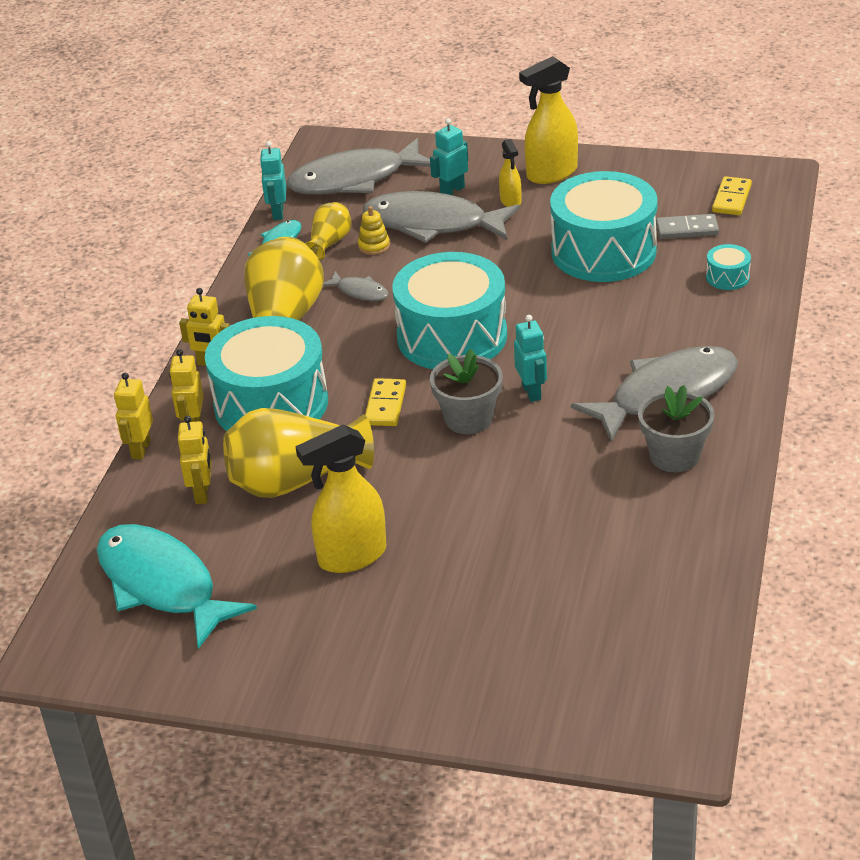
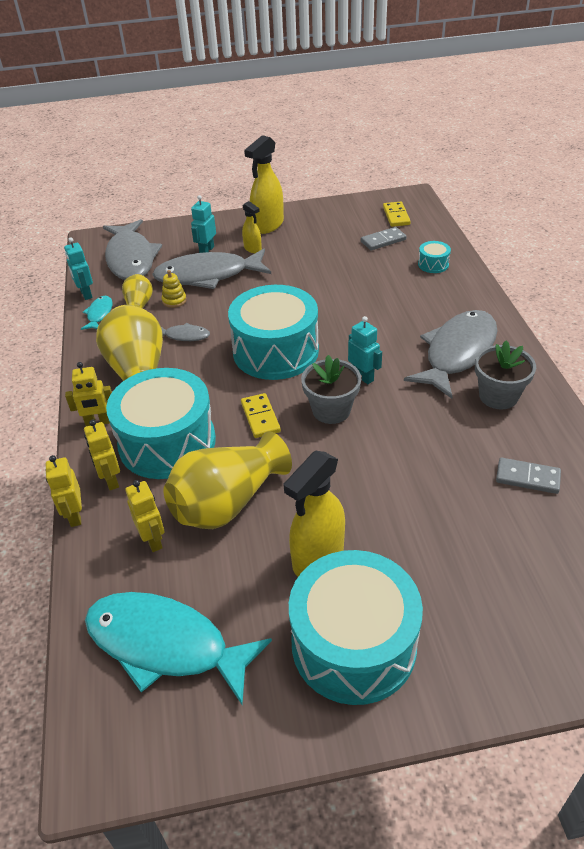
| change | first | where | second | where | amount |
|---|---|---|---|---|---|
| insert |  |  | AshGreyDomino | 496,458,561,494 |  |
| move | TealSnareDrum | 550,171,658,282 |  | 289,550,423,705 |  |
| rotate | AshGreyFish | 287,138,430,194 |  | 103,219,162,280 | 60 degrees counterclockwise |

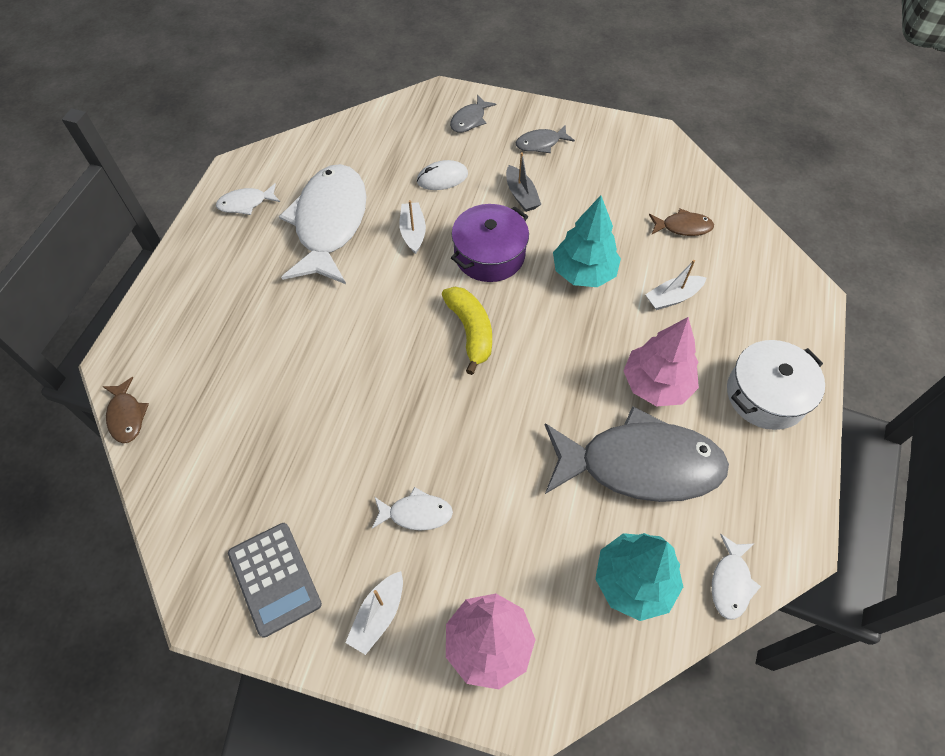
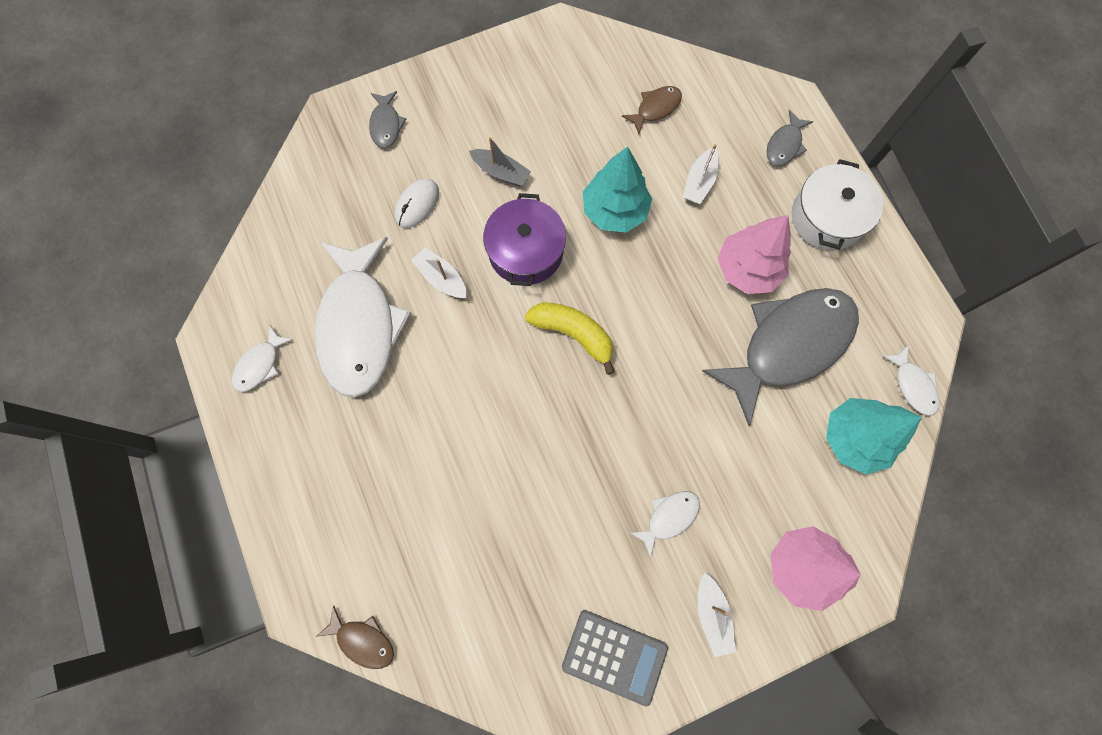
| change | first | where | second | where | amount |
|---|---|---|---|---|---|
| move | AshGreyFish | 516,125,575,153 |  | 766,110,813,166 |  |
| rotate | SnowWhiteFish | 279,164,366,284 |  | 314,237,411,397 | 150 degrees counterclockwise |

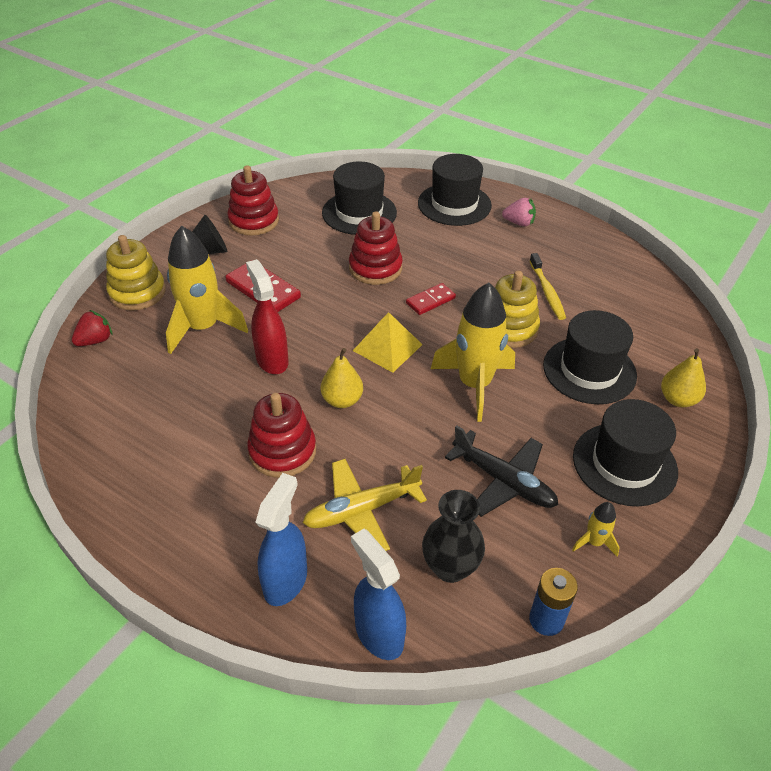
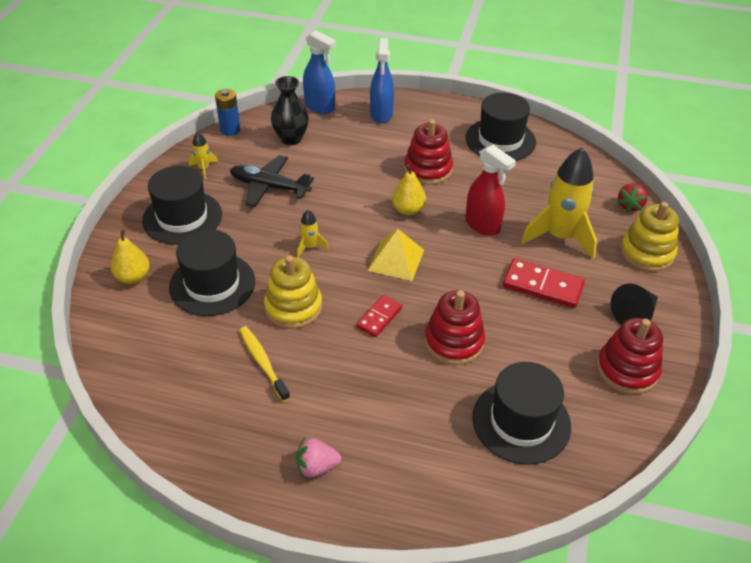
| change | first | where | second | where | amount |
|---|---|---|---|---|---|
| delete | GoldenAeroplane | 303,459,427,551 |  |  |  |
| move | EbonyHat | 418,154,492,226 |  | 466,93,536,161 |  |
| resize | GoldenToyRocket | 431,283,515,422 |  | 297,210,328,257 | x0.44 |

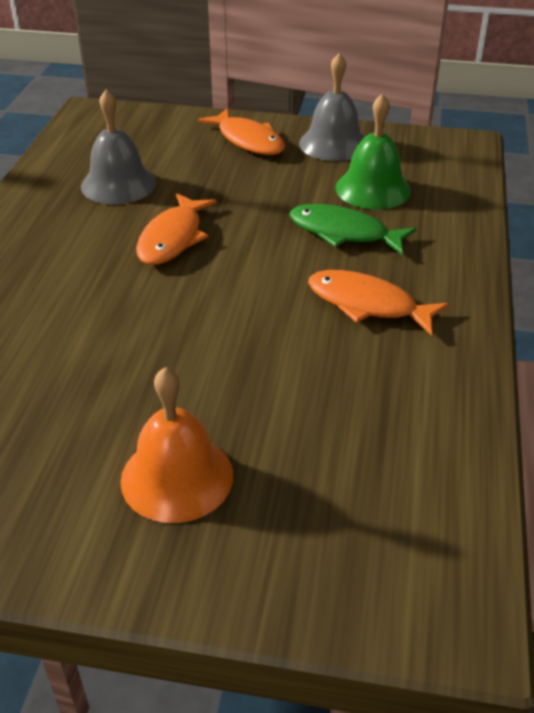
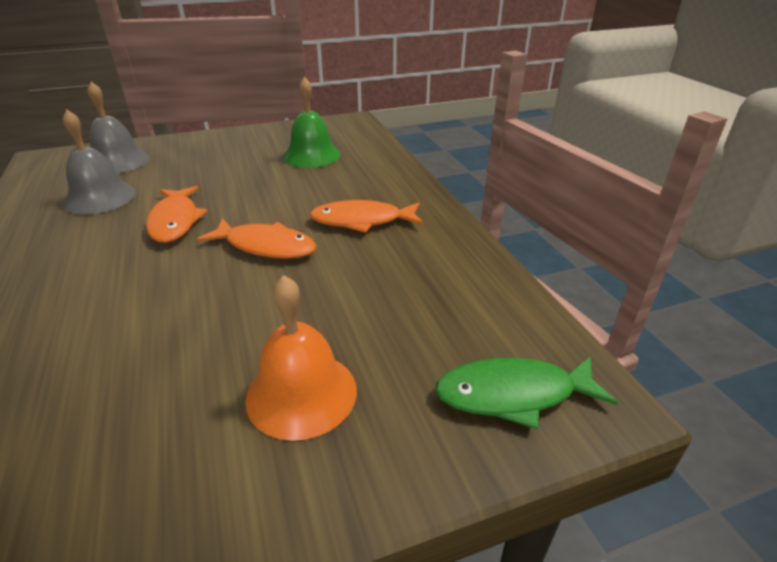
| change | first | where | second | where | amount |
|---|---|---|---|---|---|
| move | OrangeColouredFish | 198,108,285,155 |  | 197,218,317,259 |  |
| move | GreenFish | 289,204,416,255 |  | 435,357,618,429 |  |
| move | AshGreyBell | 299,53,365,161 |  | 87,82,149,173 |  |

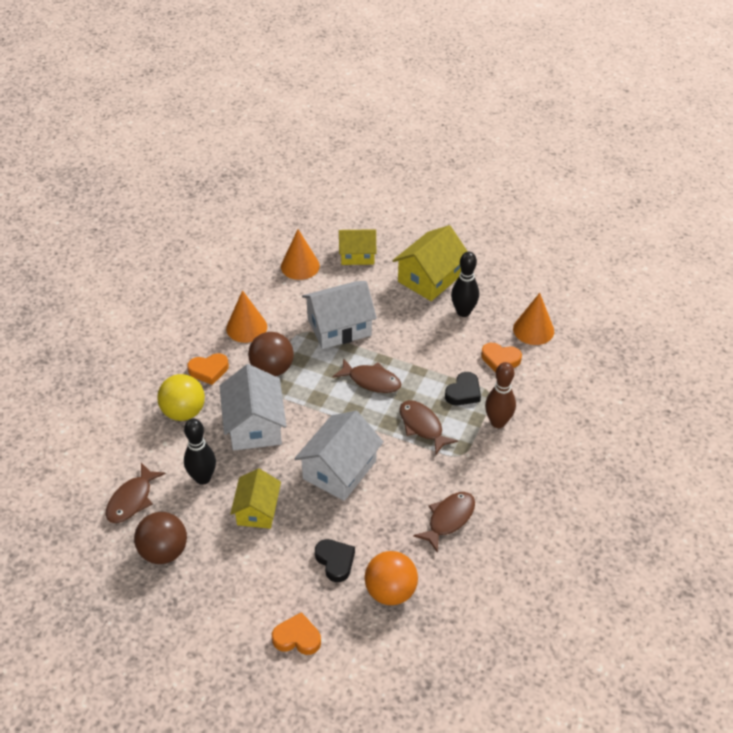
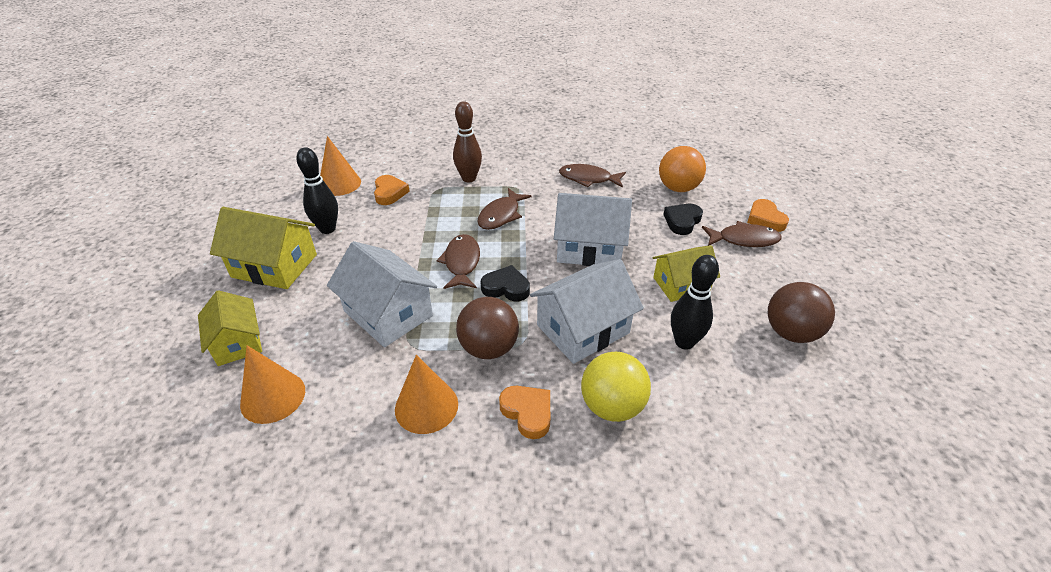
| change | first | where | second | where | amount |
|---|---|---|---|---|---|
| move | BrownFish | 106,463,166,523 |  | 702,221,782,247 |  |
| move | EbonyLoveHeart | 445,372,481,405 |  | 480,265,530,301 |  |

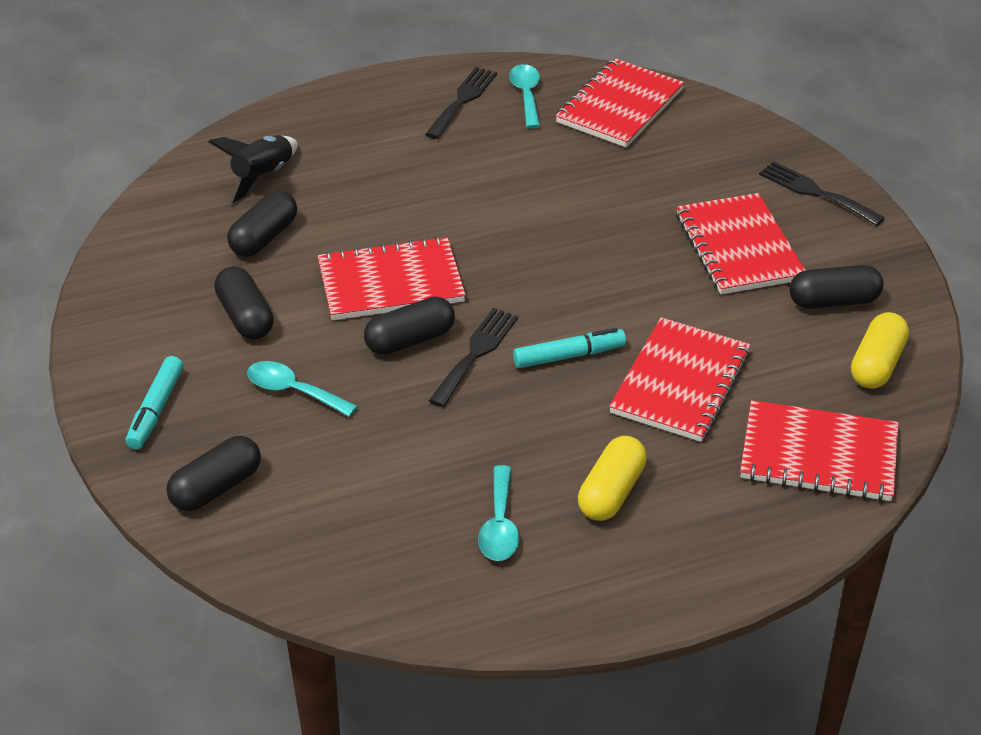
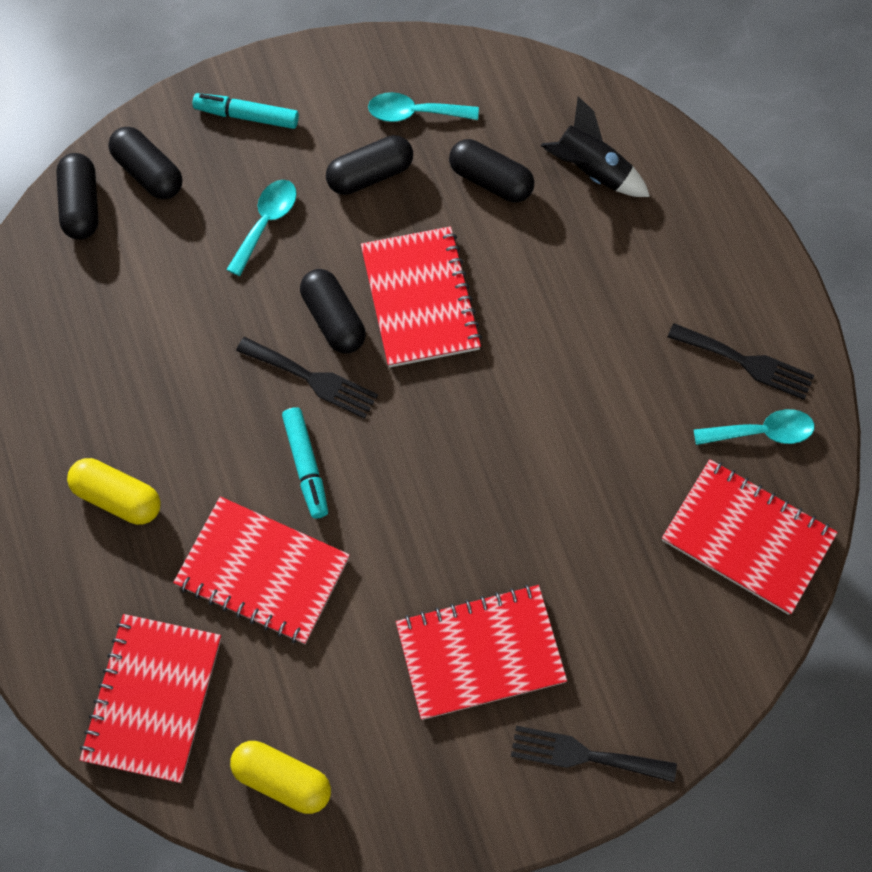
| change | first | where | second | where | amount |
|---|---|---|---|---|---|
| move | TealSpoon | 478,465,520,561 |  | 368,92,479,122 |  |
| move | EbonyPillShape | 789,265,884,309 |  | 56,153,99,240 |  |
| rotate | EbonyFork | 759,161,885,226 |  | 511,726,677,782 | 120 degrees counterclockwise |

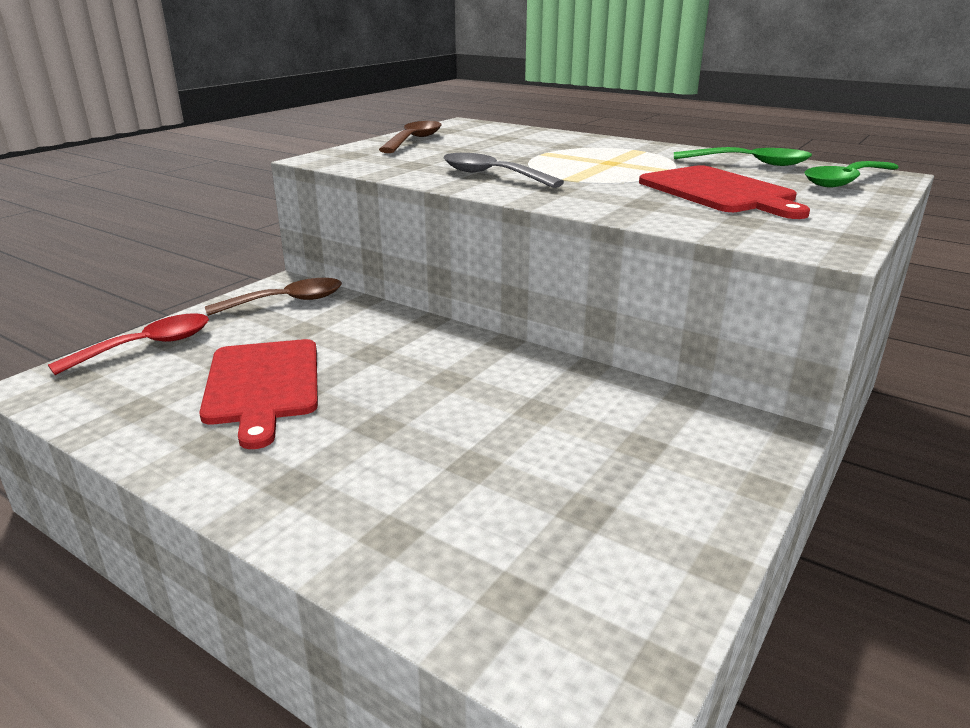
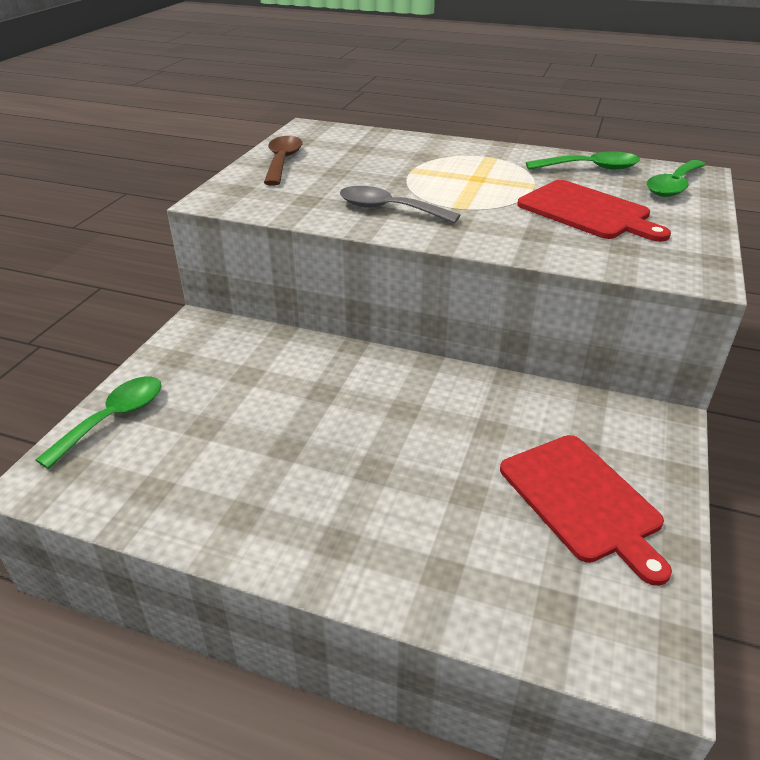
| change | first | where | second | where | amount |
|---|---|---|---|---|---|
| delete | BrownSpoon | 205,278,342,316 |  |  |  |
| move | CrimsonCuttingBoard | 199,339,318,449 |  | 500,435,672,586 |  |
| recolor | CrimsonSpoon | 48,313,209,375 | GreenSpoon | 35,376,162,469 |  |

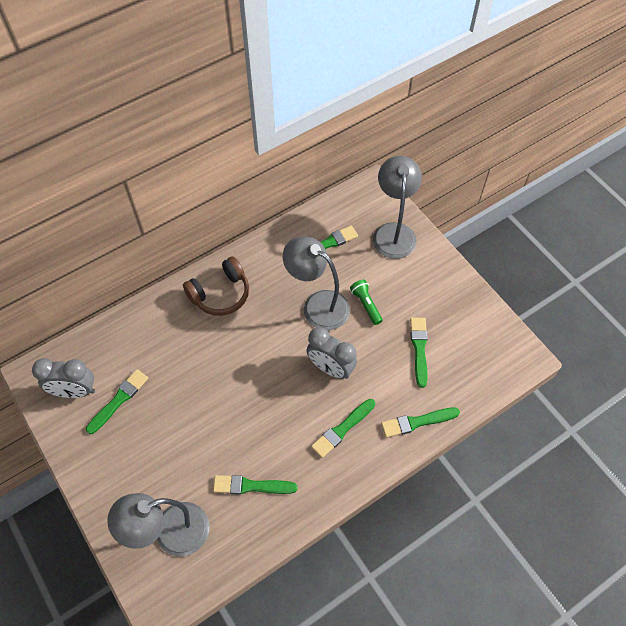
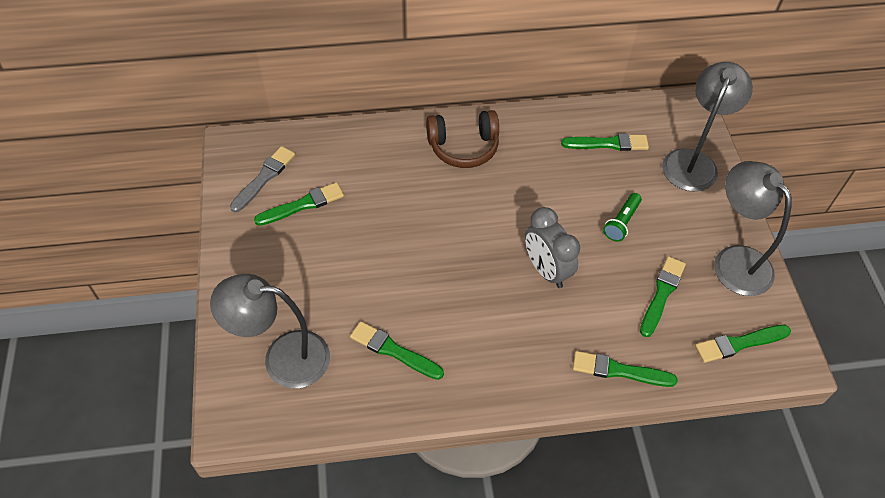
| change | first | where | second | where | amount |
|---|---|---|---|---|---|
| move | AshGreyReadingLamp | 283,236,350,330 |  | 714,161,792,296 |  |
| move | GreenPaintBrush | 311,399,375,458 |  | 695,325,791,363 |  |
| replace | AshGreyAlarmClock | 32,358,95,398 | AshGreyPaintBrush | 230,146,295,213 |  |
| rotate | GreenFlashlight | 350,279,383,325 |  | 603,193,642,242 | 150 degrees counterclockwise |

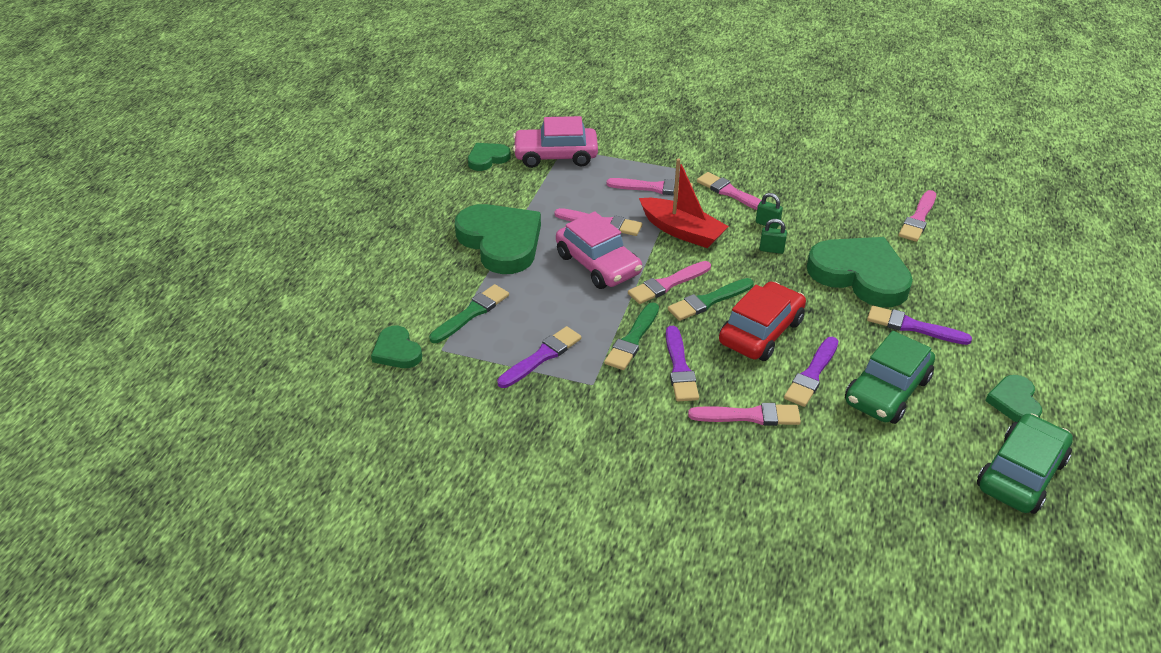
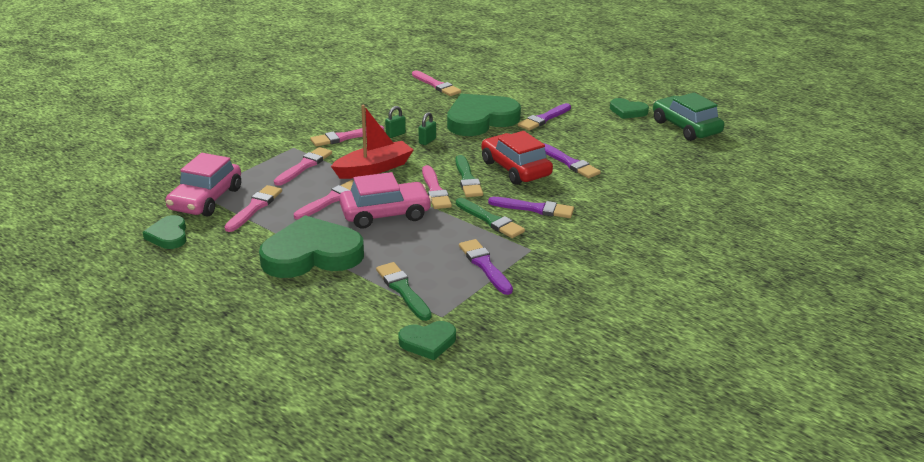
| change | first | where | second | where | amount |
|---|---|---|---|---|---|
| delete | GreenToyCar | 845,331,935,424 |  |  |  |
| move | RosePinkPaintBrush | 688,403,801,426 |  | 224,185,282,232 |  |

